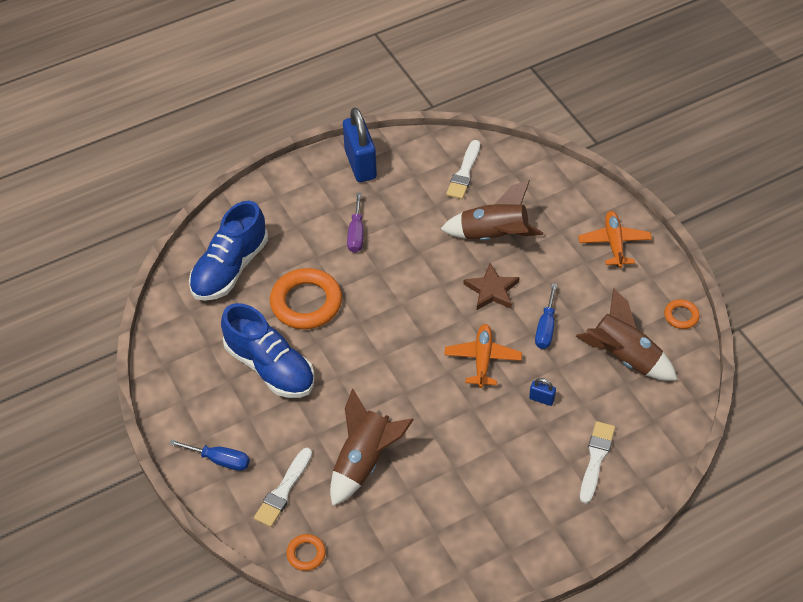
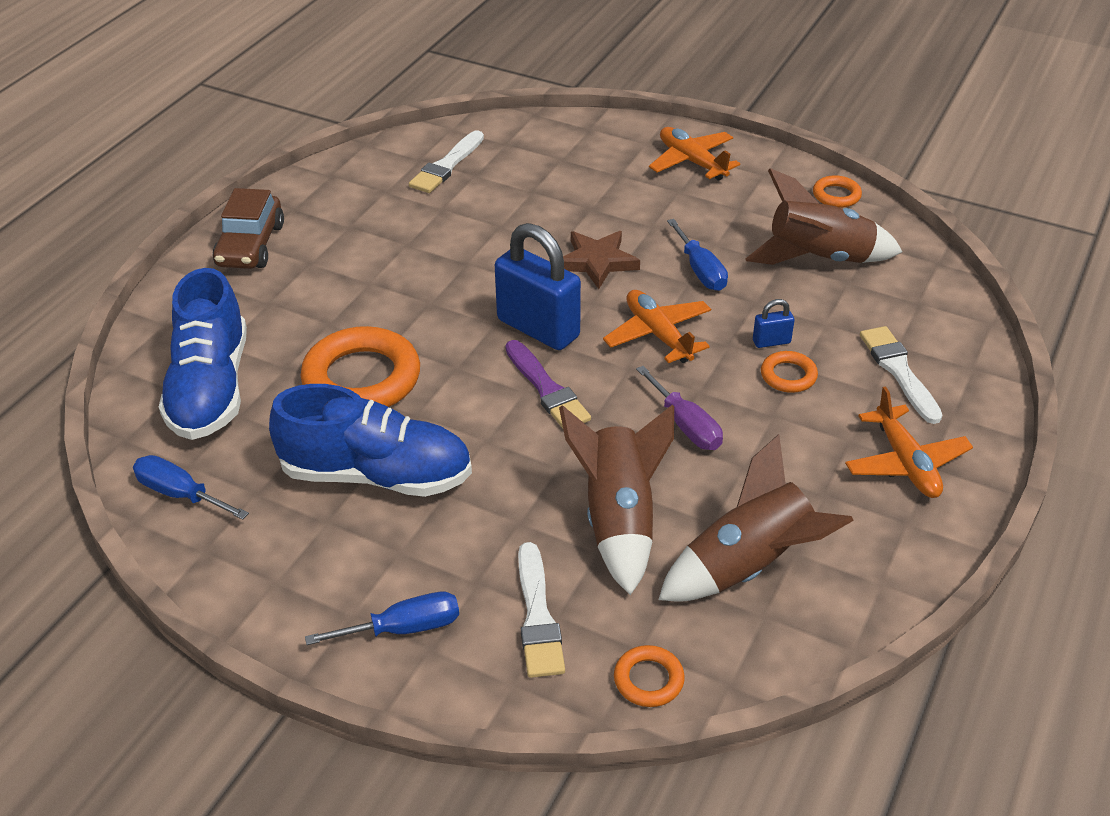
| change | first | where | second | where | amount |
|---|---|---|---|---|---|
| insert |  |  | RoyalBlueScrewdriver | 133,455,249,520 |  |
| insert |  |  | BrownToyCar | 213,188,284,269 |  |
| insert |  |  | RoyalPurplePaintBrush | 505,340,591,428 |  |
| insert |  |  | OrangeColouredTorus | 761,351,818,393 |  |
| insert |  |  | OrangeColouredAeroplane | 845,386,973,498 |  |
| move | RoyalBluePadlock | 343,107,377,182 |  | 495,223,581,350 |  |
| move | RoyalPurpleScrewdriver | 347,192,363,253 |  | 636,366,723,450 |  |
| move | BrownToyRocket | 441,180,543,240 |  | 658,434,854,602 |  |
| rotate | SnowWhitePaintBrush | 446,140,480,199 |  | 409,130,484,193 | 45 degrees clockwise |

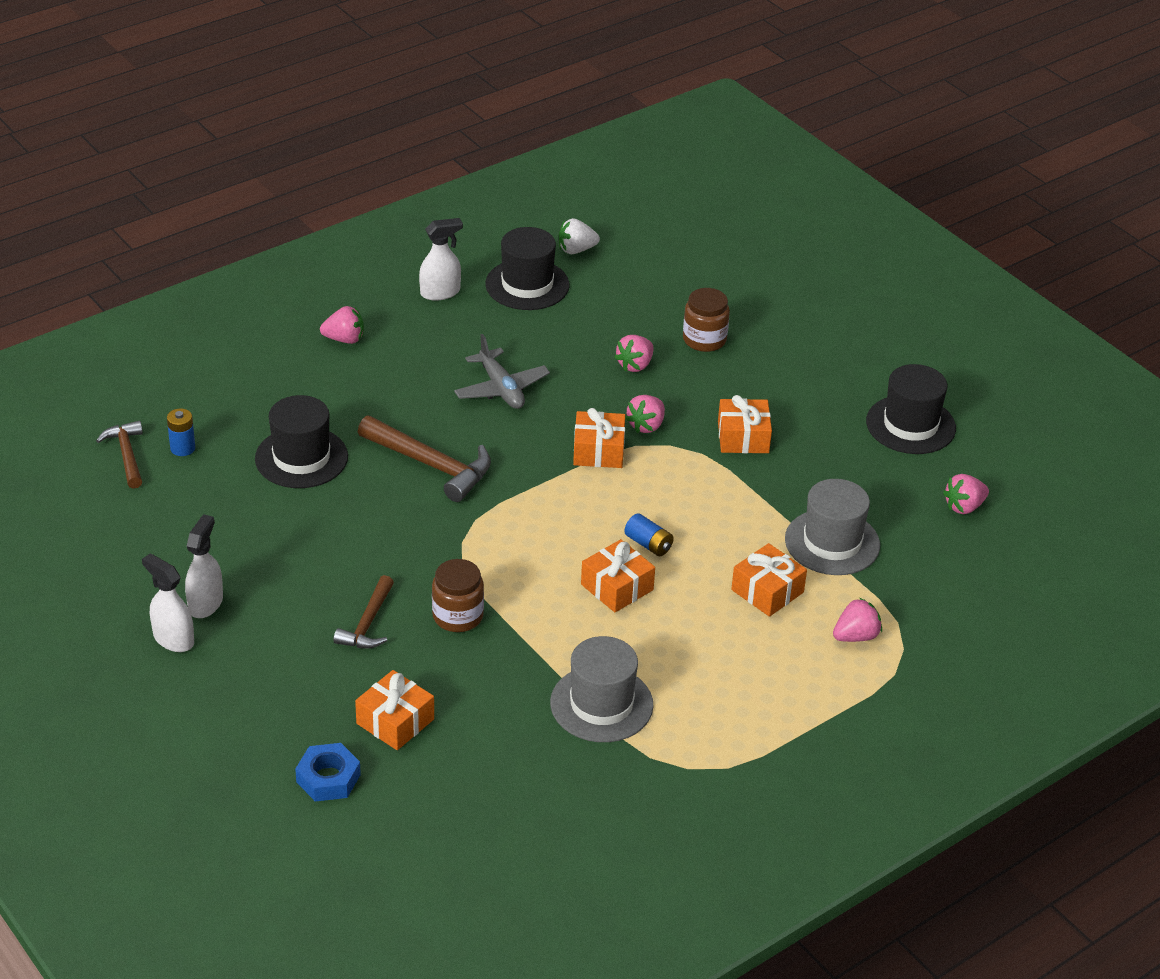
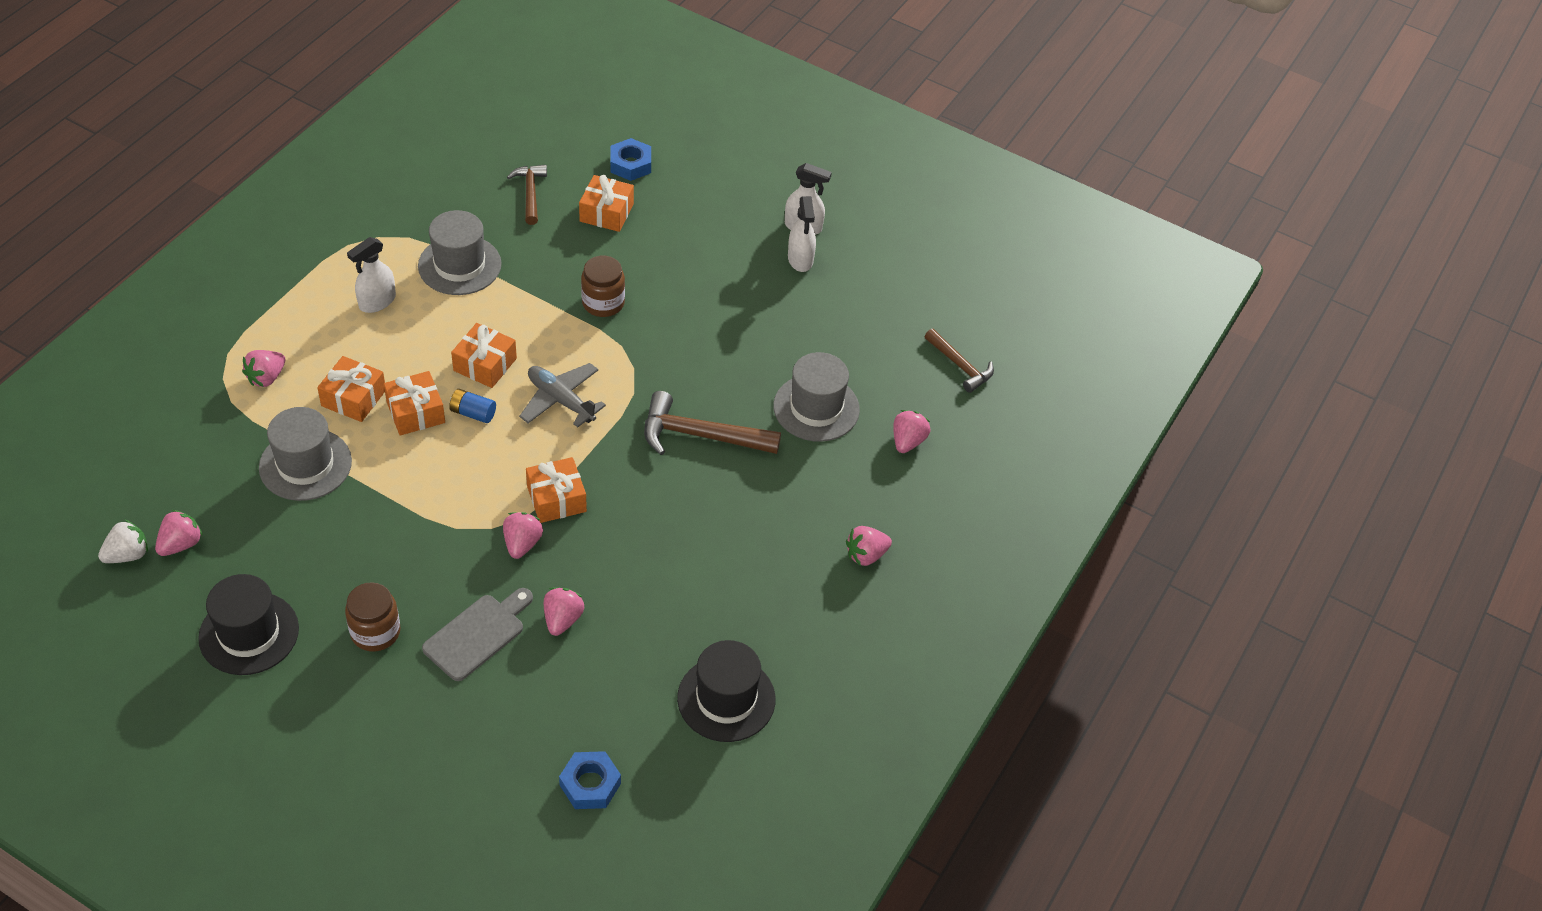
| change | first | where | second | where | amount |
|---|---|---|---|---|---|
| delete | RoyalBluePowerCell | 167,408,195,456 |  |  |  |
| insert |  |  | AshGreyCuttingBoard | 422,588,533,681 |  |
| insert |  |  | RoyalBlueHexNut | 559,751,621,809 |  |
| insert |  |  | RosePinkBerry | 893,410,931,453 |  |
| move | BrownCarpenter'sHammer | 333,575,394,649 |  | 507,165,547,225 |  |
| move | SnowWhiteSprayer | 419,218,463,301 |  | 347,237,396,313 |  |
| move | AshGreyAeroplane | 454,334,550,409 |  | 519,363,606,427 |  |
| move | SnowWhiteBerry | 559,218,600,254 |  | 98,520,148,563 |  |
| move | BrownJar | 683,288,730,352 |  | 345,582,401,651 |  |
| move | OrangeColouredGift | 718,395,772,453 |  | 384,371,445,436 |  |
| recolor | EbonyHat | 255,395,348,488 | AshGreyHat | 773,352,860,442 |  |

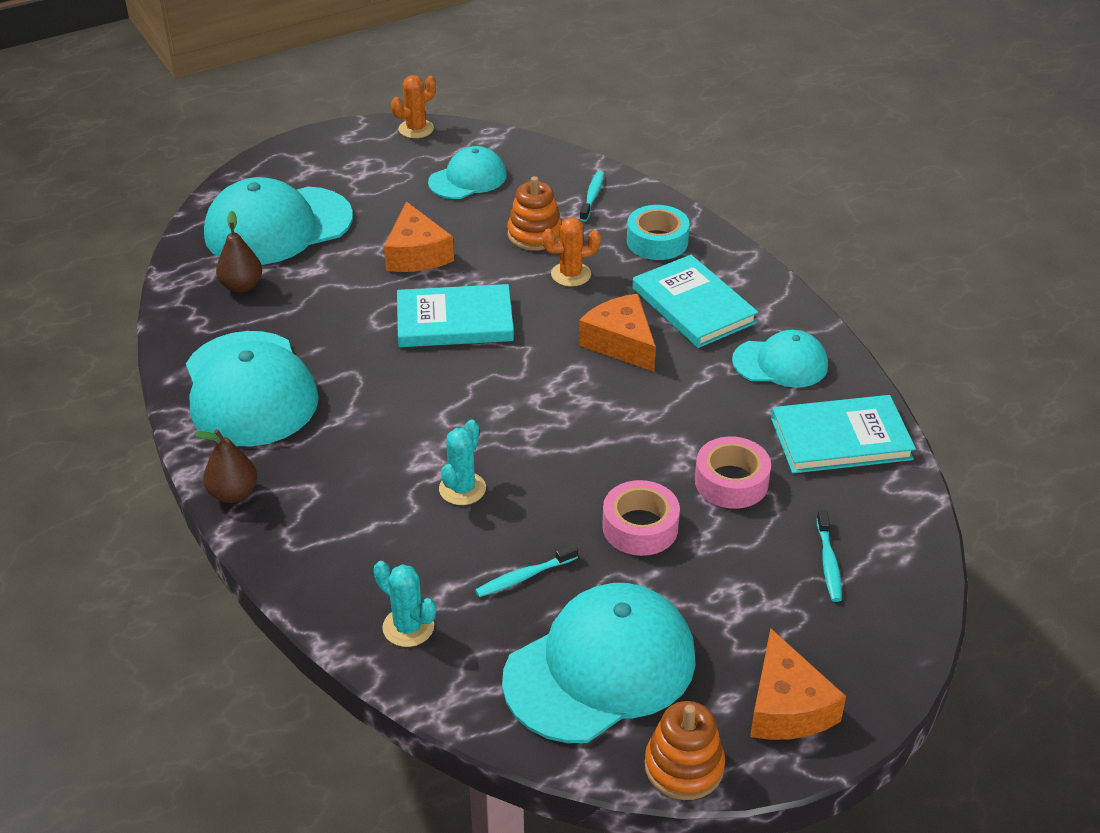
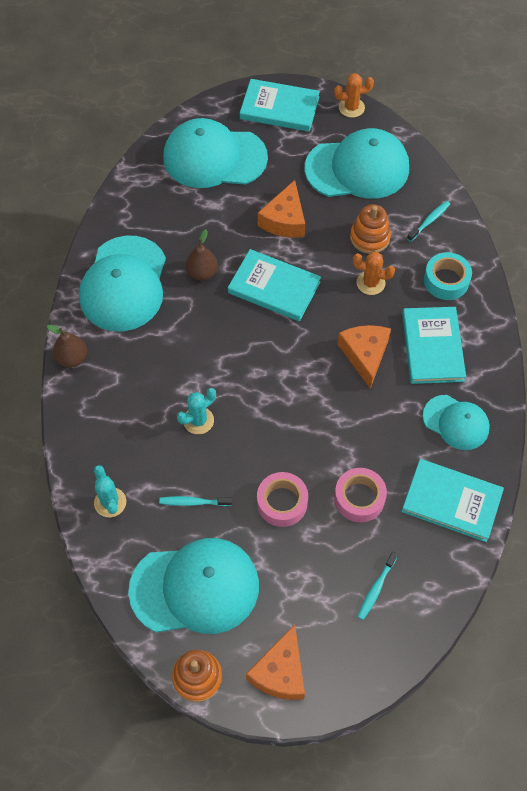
| change | first | where | second | where | amount |
|---|---|---|---|---|---|
| insert |  |  | TealBook | 240,79,320,132 |  |
| move | BrownPearFruit | 216,211,262,293 |  | 186,229,218,281 |  |
| resize | TealBaseballCap | 428,146,507,199 |  | 305,128,409,199 | x1.75 |

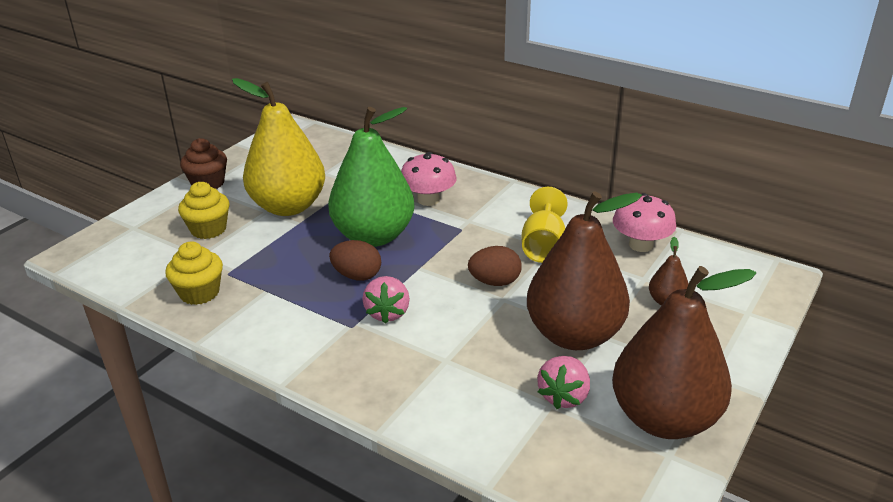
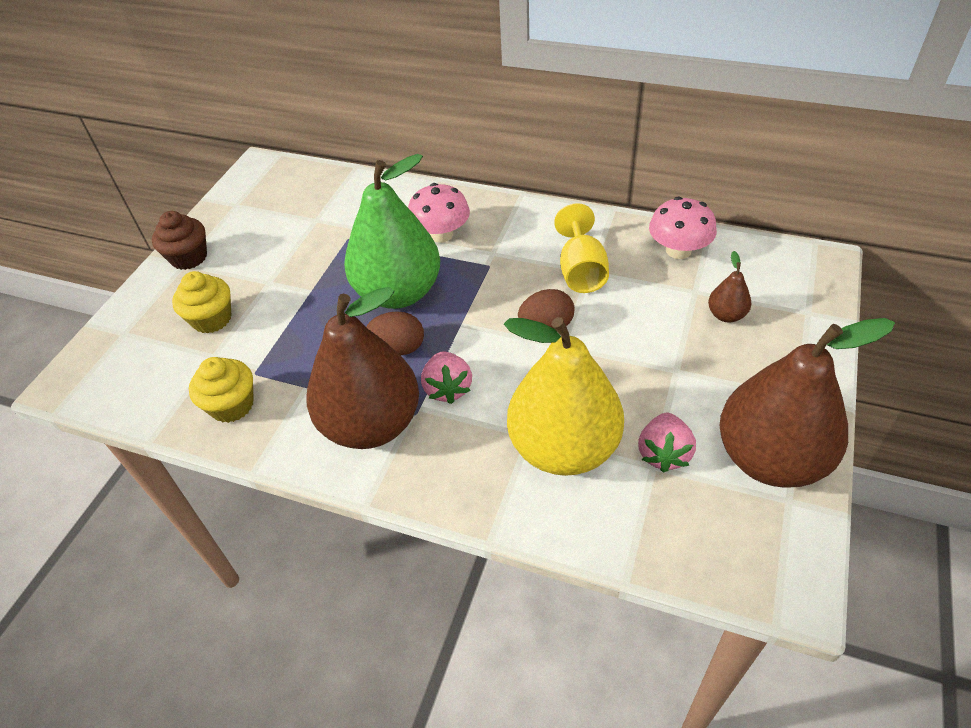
| change | first | where | second | where | amount |
|---|---|---|---|---|---|
| move | GoldenPearFruit | 232,78,325,216 |  | 504,317,624,476 |  |
| move | BrownPearFruit | 527,192,642,350 |  | 306,287,419,449 |  |

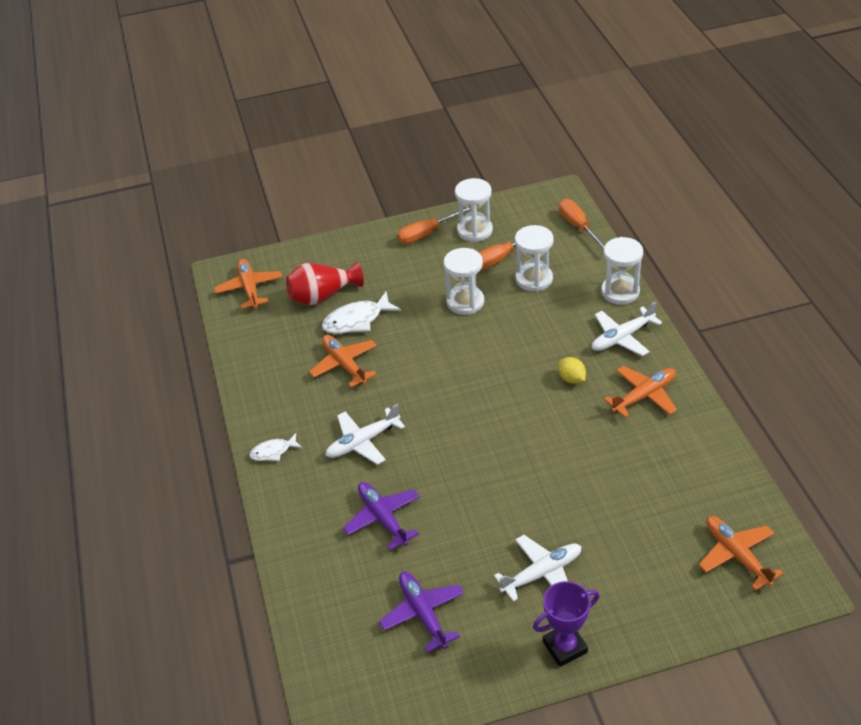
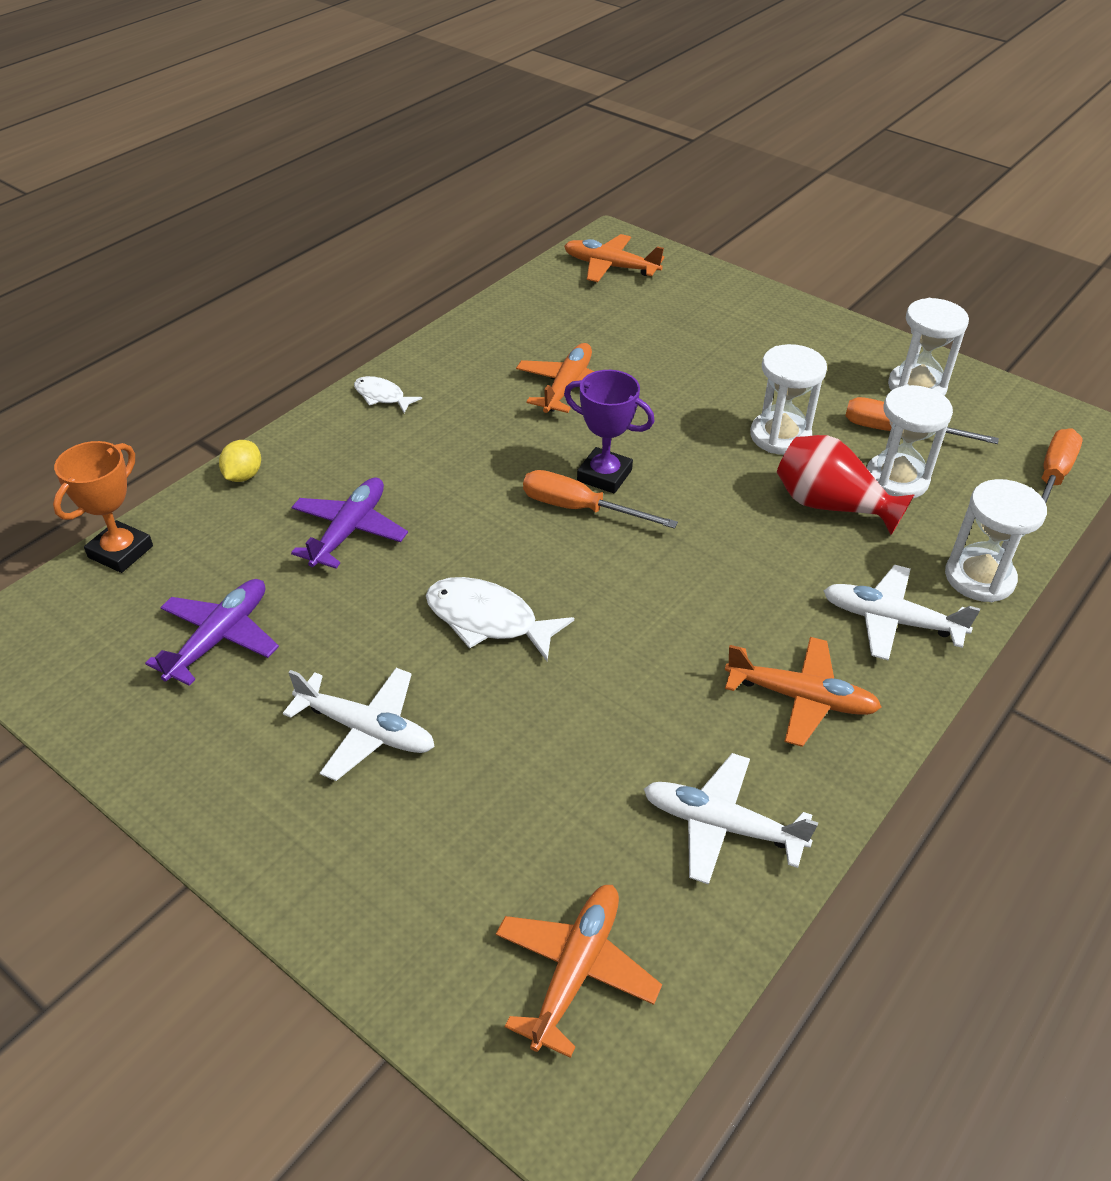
| change | first | where | second | where | amount |
|---|---|---|---|---|---|
| insert |  |  | OrangeColouredTrophy | 53,441,153,573 |  |
| move | CrimsonFlowerVase | 286,262,364,305 |  | 777,435,915,535 |  |
| move | SnowWhiteFish | 322,291,401,334 |  | 426,577,574,661 |  |
| move | SnowWhiteAeroplane | 325,404,405,465 |  | 644,753,818,885 |  |
| move | OrangeColouredScrewdriver | 397,208,471,244 |  | 523,470,678,529 |  |
| move | RoyalPurpleTrophy | 533,581,600,667 |  | 564,370,655,494 |  |
| move | GoldenCitrusFruit | 558,357,586,384 |  | 219,440,261,482 |  |
| rotate | OrangeColouredAeroplane | 214,259,282,309 |  | 564,234,664,282 | 105 degrees counterclockwise |

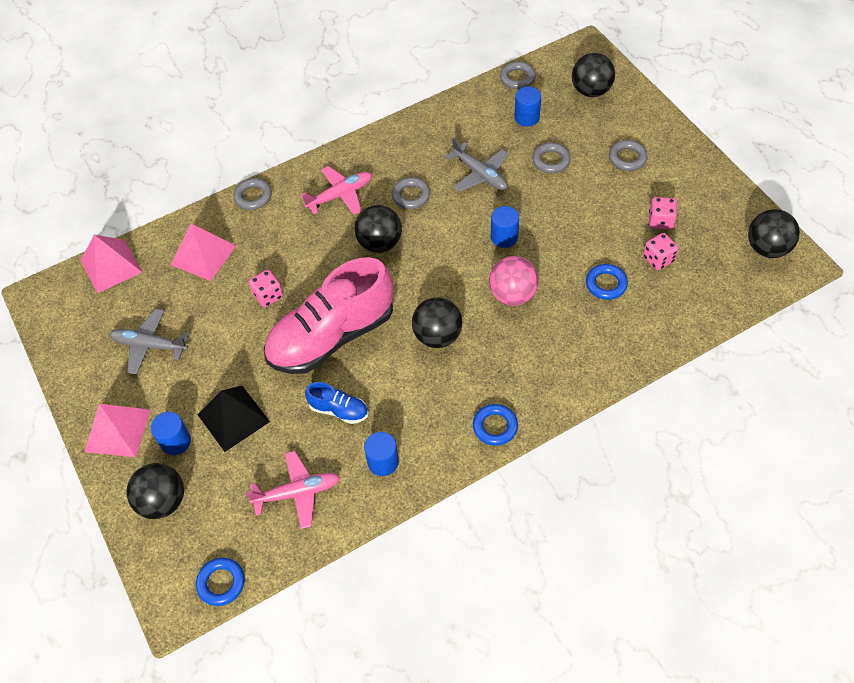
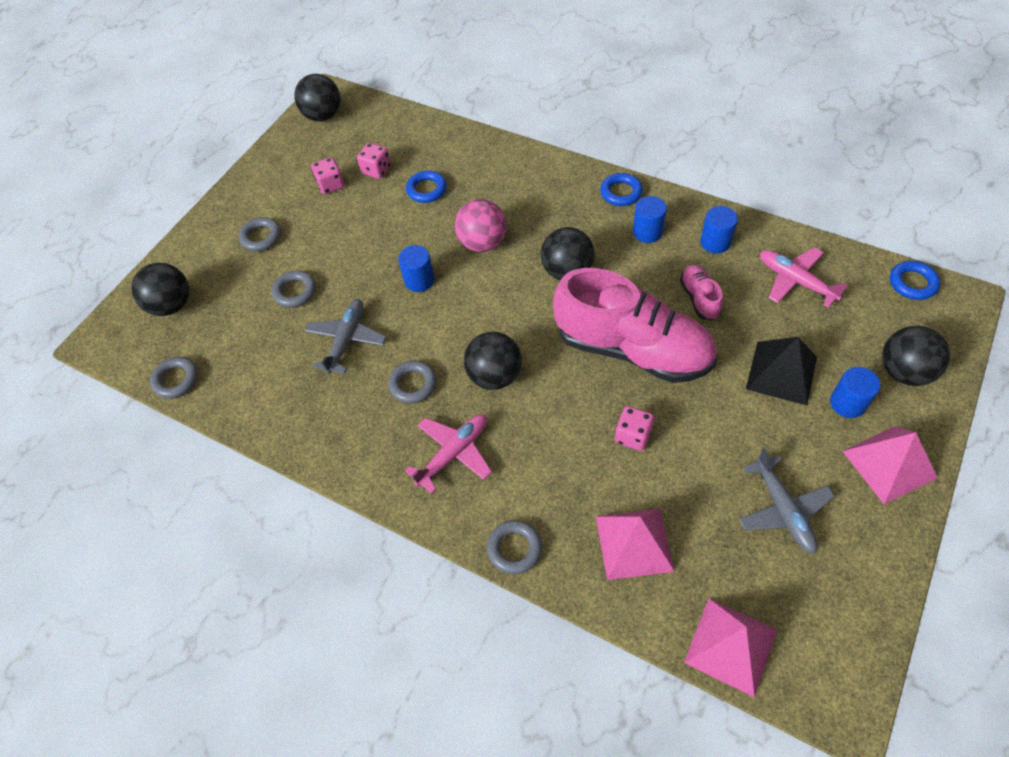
| change | first | where | second | where | amount |
|---|---|---|---|---|---|
| move | RoyalBlueCylinderShape | 514,87,541,127 |  | 633,196,667,243 |  |
| recolor | RoyalBlueLaceUpShoe | 305,382,368,424 | RosePinkLaceUpShoe | 680,265,723,320 |  |
| rotate | RosePinkAeroplane | 301,166,372,215 |  | 405,414,492,494 | 105 degrees clockwise |

